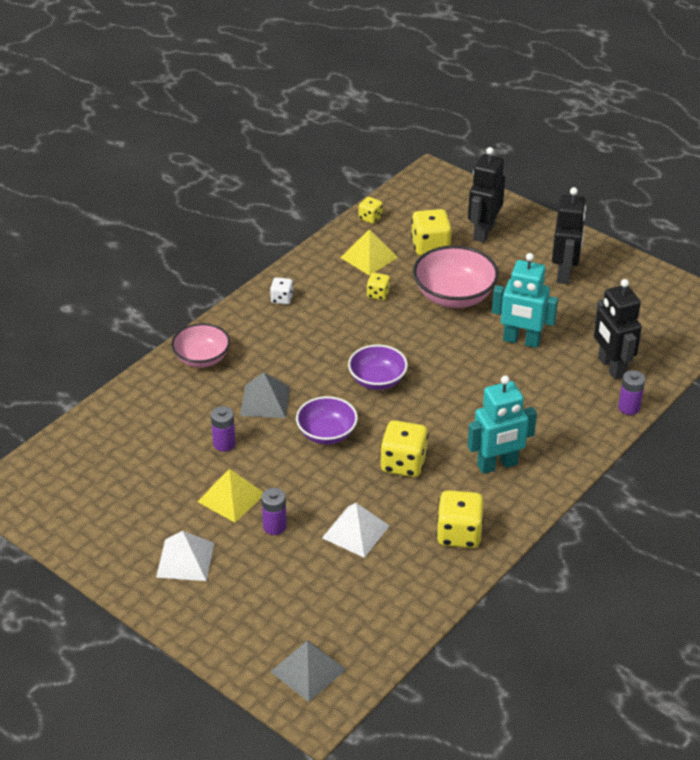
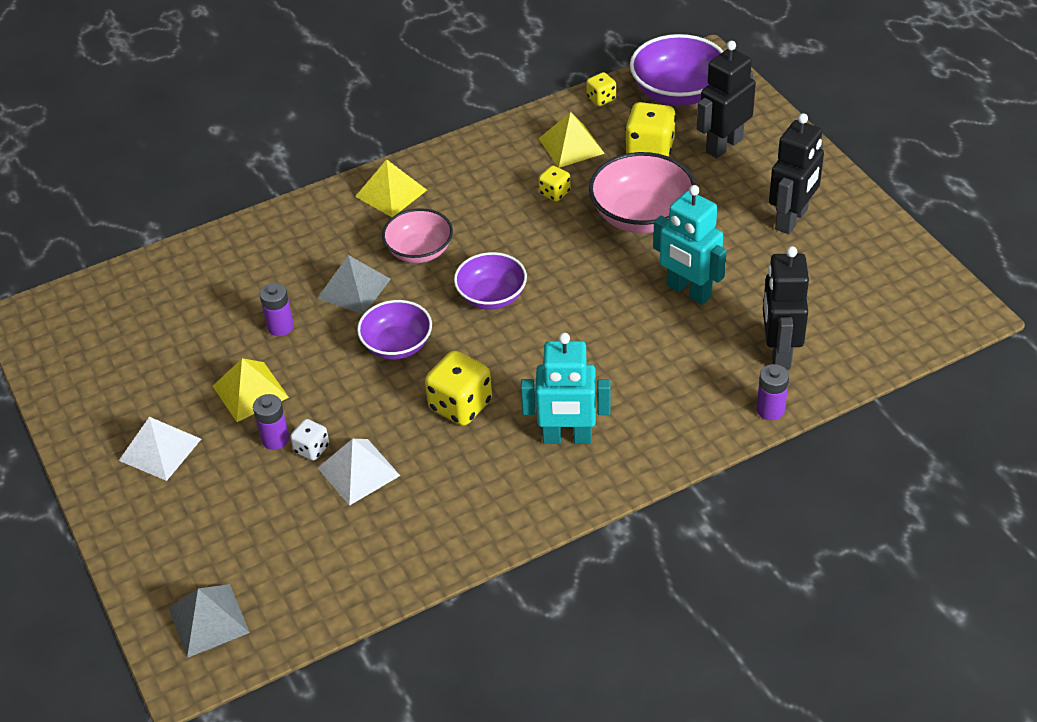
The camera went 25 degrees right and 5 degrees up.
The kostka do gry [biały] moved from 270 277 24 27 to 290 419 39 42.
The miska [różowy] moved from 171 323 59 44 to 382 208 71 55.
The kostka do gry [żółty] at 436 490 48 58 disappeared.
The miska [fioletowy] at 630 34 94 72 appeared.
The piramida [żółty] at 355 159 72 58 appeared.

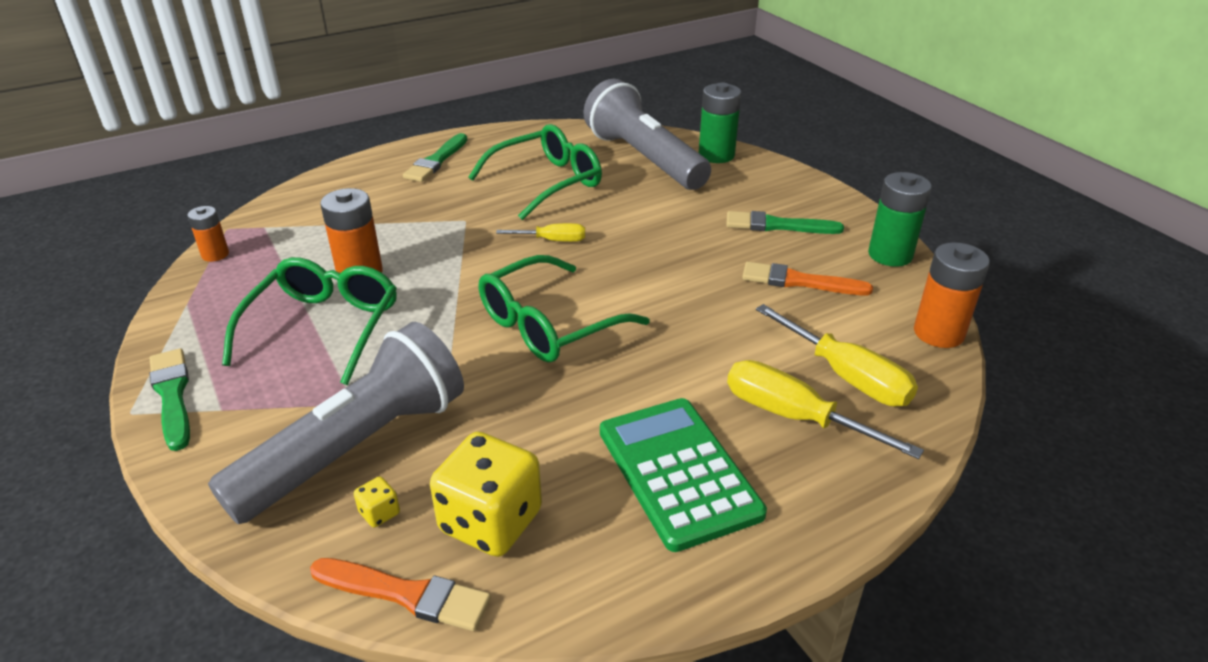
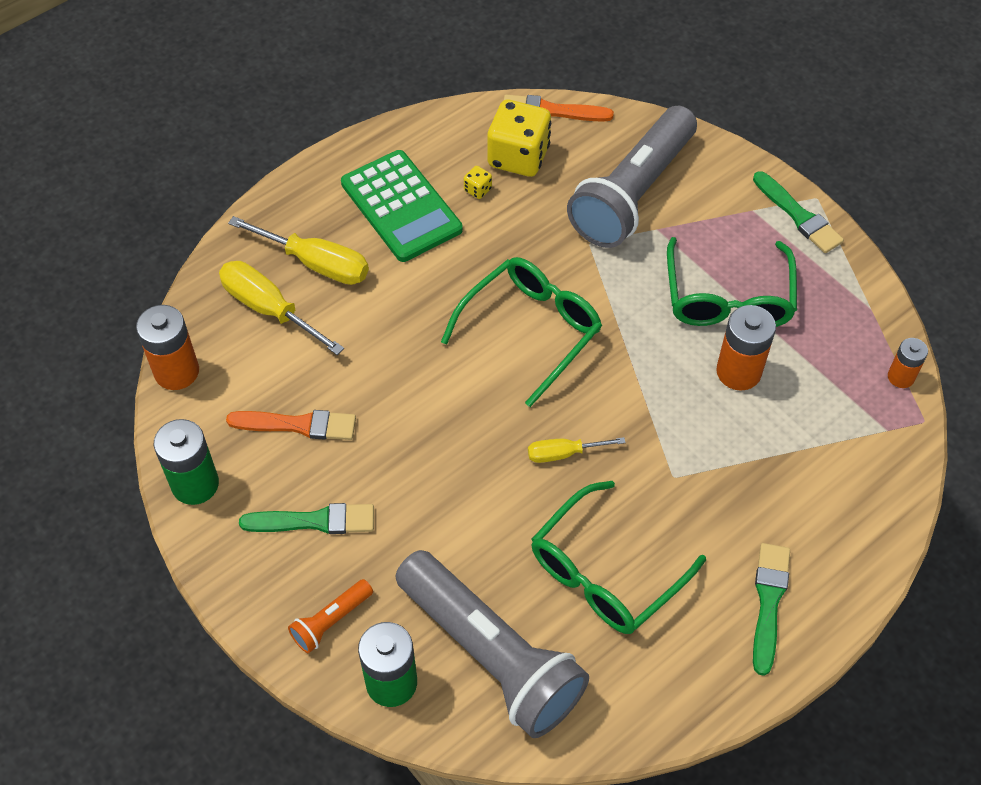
The camera went 170 degrees right and 20 degrees up.
The kostka do gry [żółty] moved from 354 477 46 50 to 464 166 28 33.
The latarka [pomarańczowy] at 288 579 85 74 appeared.

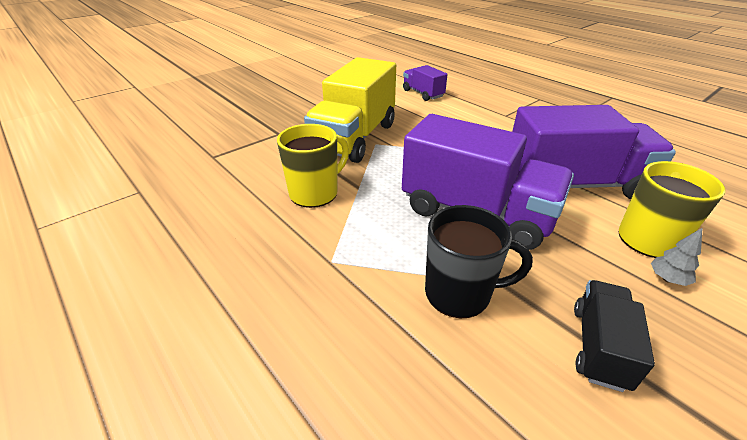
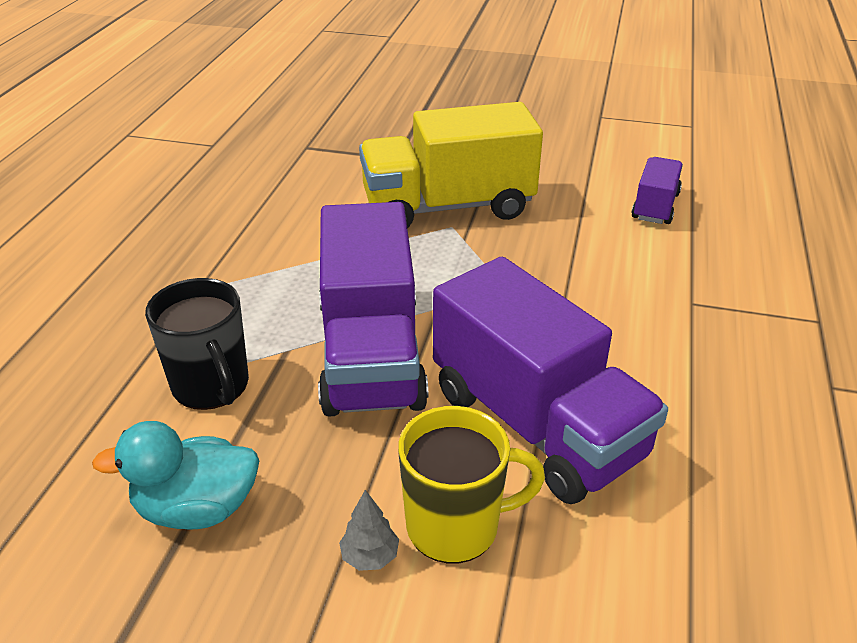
The camera went 55 degrees right and 0 degrees up.
The kubek [żółty] at 277 124 72 84 disappeared.
The ciężarówka [czarny] at 574 280 81 112 was replaced by the kaczka [turkusowy] at 92 421 167 109.

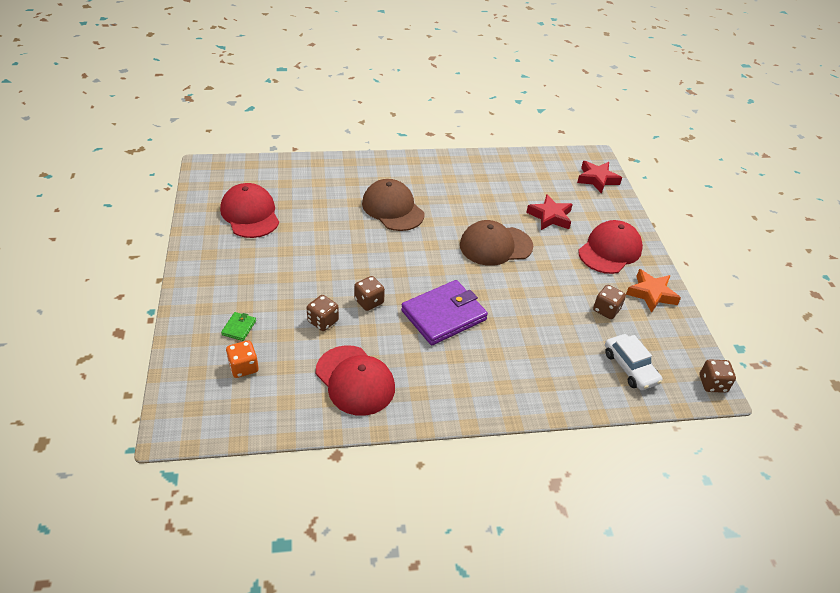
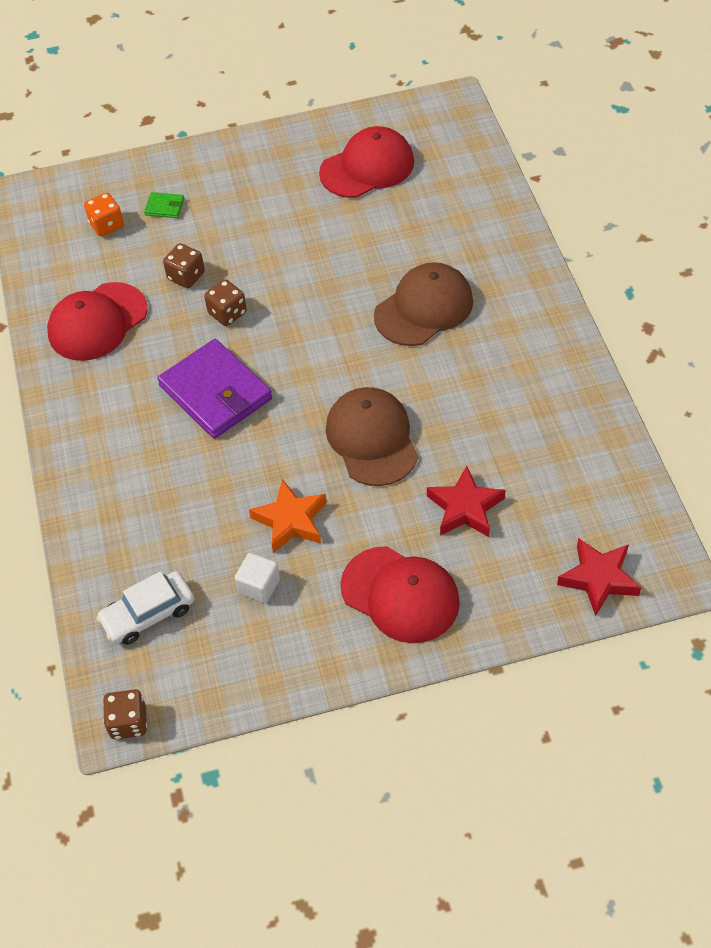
The camera went 90 degrees right and 10 degrees up.
The gwiazda [pomarańczowy] moved from 626 269 55 44 to 249 479 78 74.
The kostka do gry [brązowy] at 593 285 33 34 was replaced by the sześcian [biały] at 235 553 45 50.

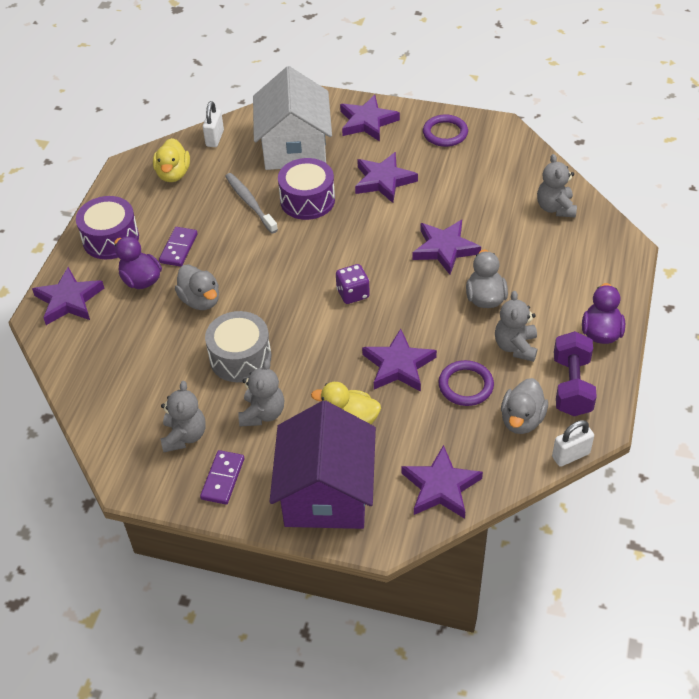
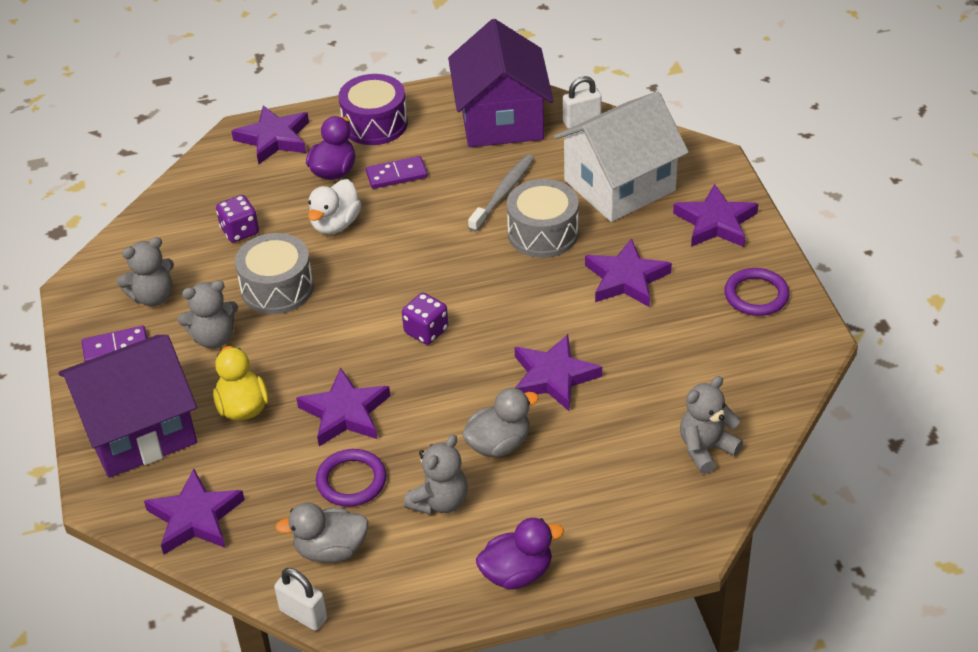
The camera went 60 degrees right and 5 degrees down.
The kaczka [żółty] at 153 138 37 44 was replaced by the domek [fioletowy] at 448 19 106 128.
The bęben [fioletowy] at 278 158 57 62 became the bęben [szary] at 507 179 72 79.
The kaczka [szary] at 175 264 44 46 became the kaczka [biały] at 308 179 53 55.
The miś [szary] at 495 291 42 71 turned 150 degrees clockwise.
The hantel [fioletowy] at 554 331 43 85 disappeared.
The kostka do gry [fioletowy] at 216 195 43 48 appeared.

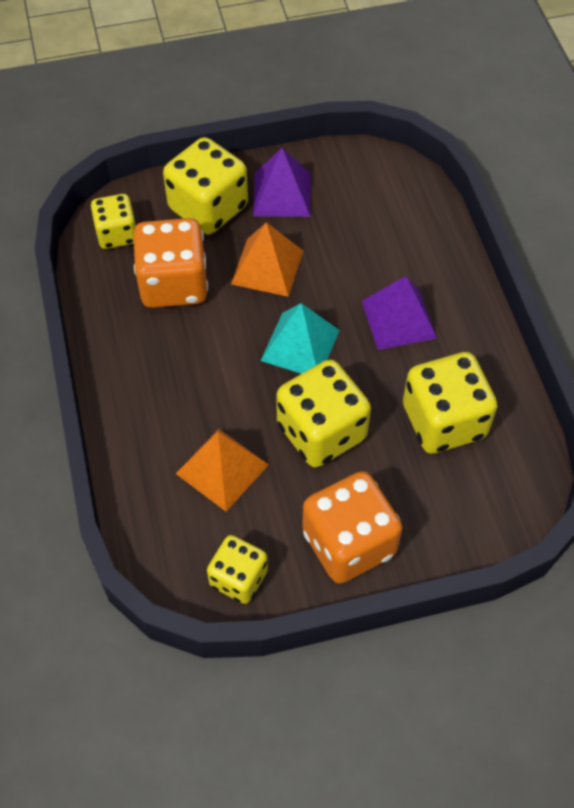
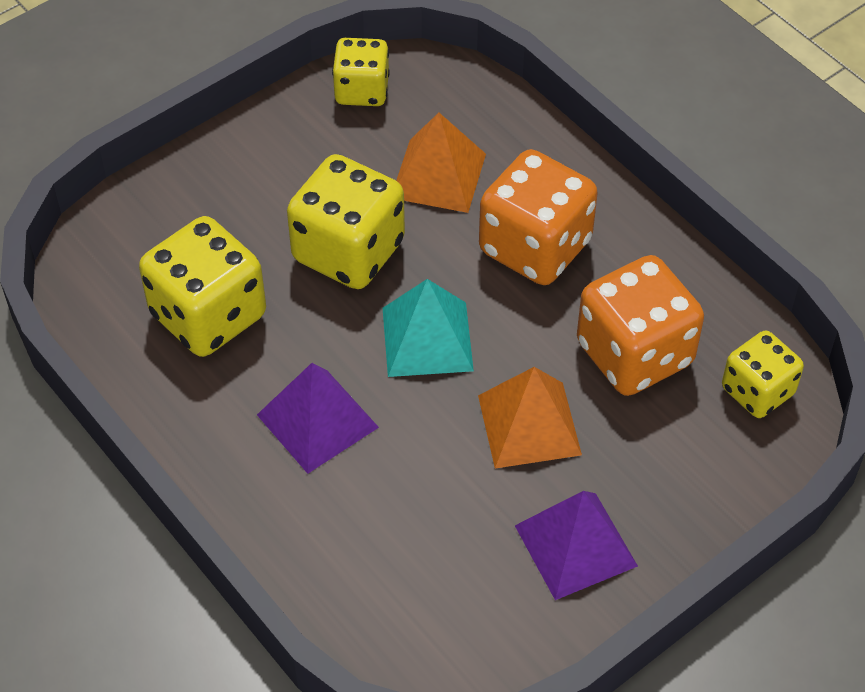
The camera went 155 degrees right and 5 degrees down.
The kostka do gry [żółty] at 163 137 85 98 disappeared.
The kostka do gry [pomarańczowy] moved from 302 471 101 113 to 479 149 119 136.

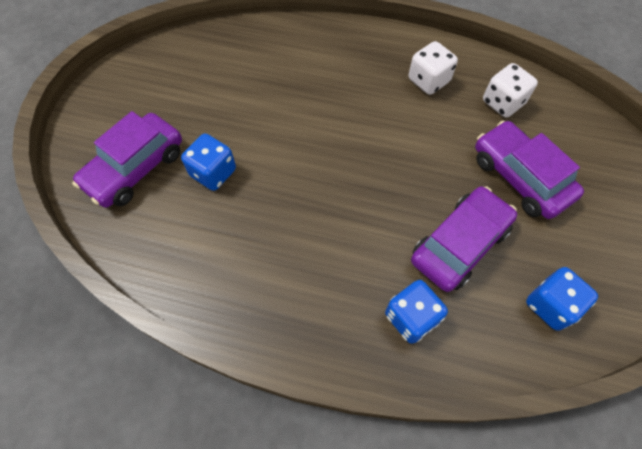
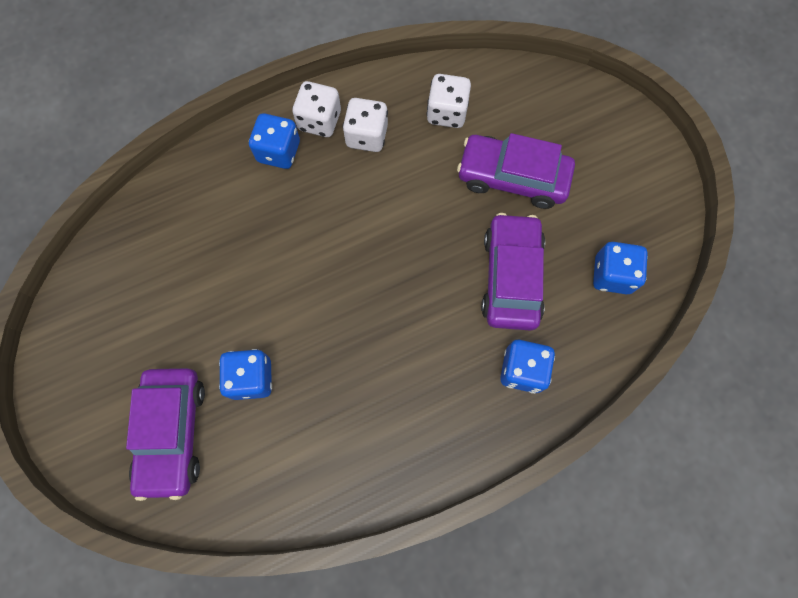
The camera went 40 degrees left and 10 degrees up.
The kostka do gry [biały] at 292 81 49 56 appeared.
The kostka do gry [niebieski] at 249 113 51 56 appeared.

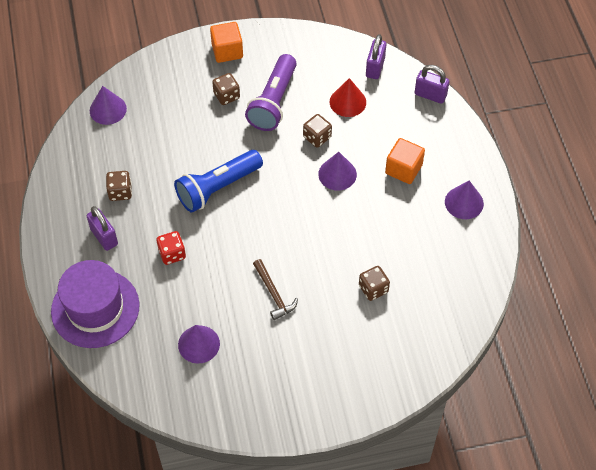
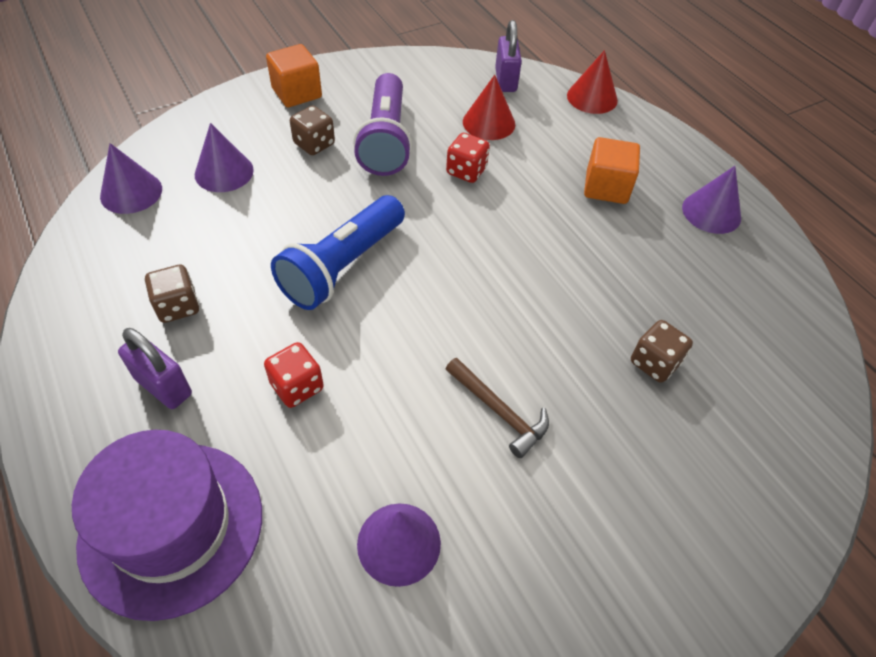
The camera went 20 degrees left and 5 degrees down.
The kłódka [fioletowy] at 415 65 34 39 was replaced by the stożek [czerwony] at 567 50 51 64.
The kostka do gry [brązowy] at 303 114 29 34 became the kostka do gry [czerwony] at 446 133 44 50.
The stożek [fioletowy] moved from 318 152 39 39 to 195 123 59 69.

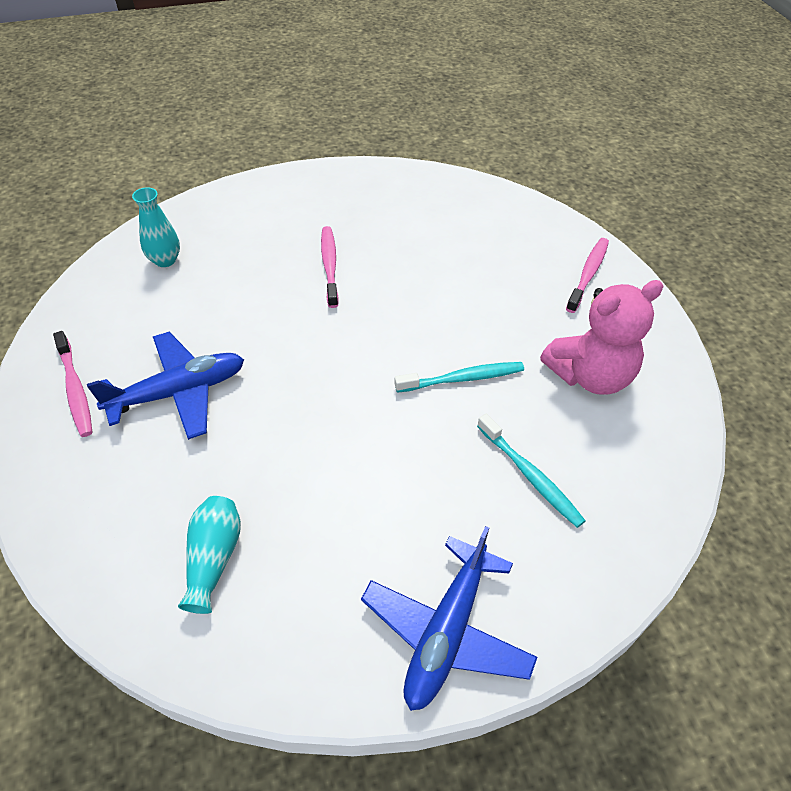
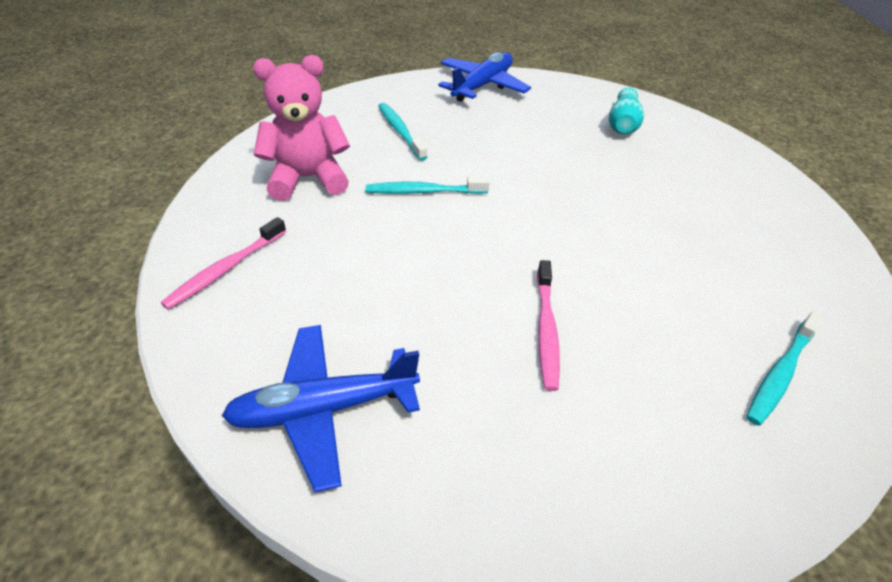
The camera went 170 degrees left and 5 degrees down.
The wazon [turkusowy] at 132 187 48 80 was replaced by the szczoteczka do zębów [turkusowy] at 746 311 78 115.
The szczoteczka do zębów [różowy] at 53 331 39 106 disappeared.
The samolot [niebieski] moved from 87 332 157 108 to 222 325 198 167.

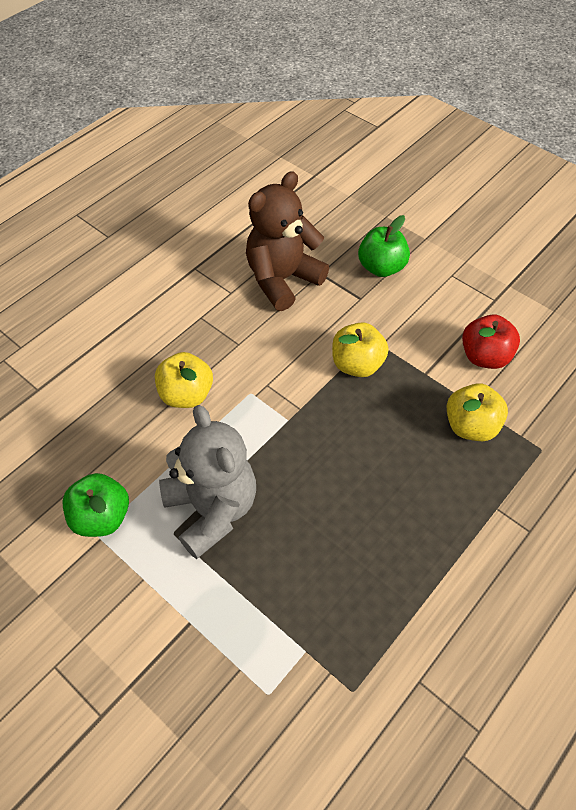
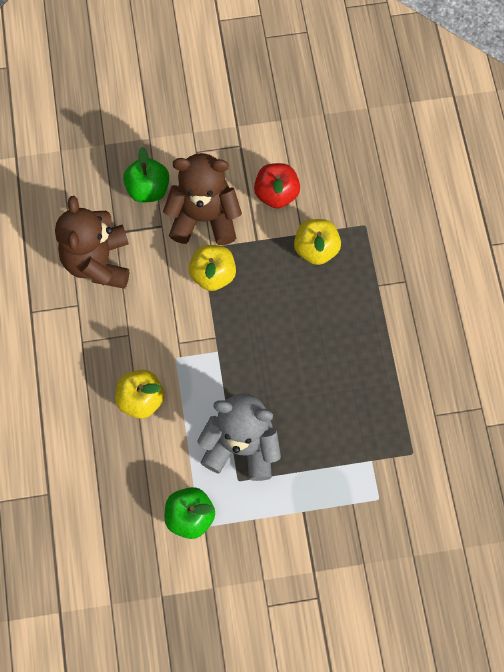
The camera went 50 degrees left and 15 degrees up.
The miś [brązowy] at 163 153 79 92 appeared.

